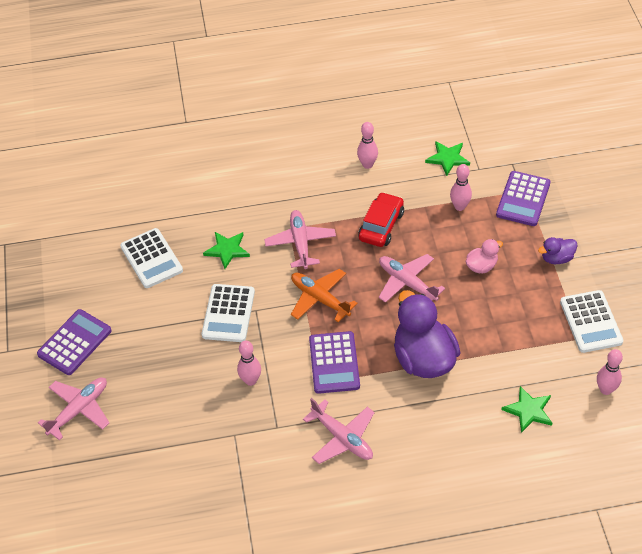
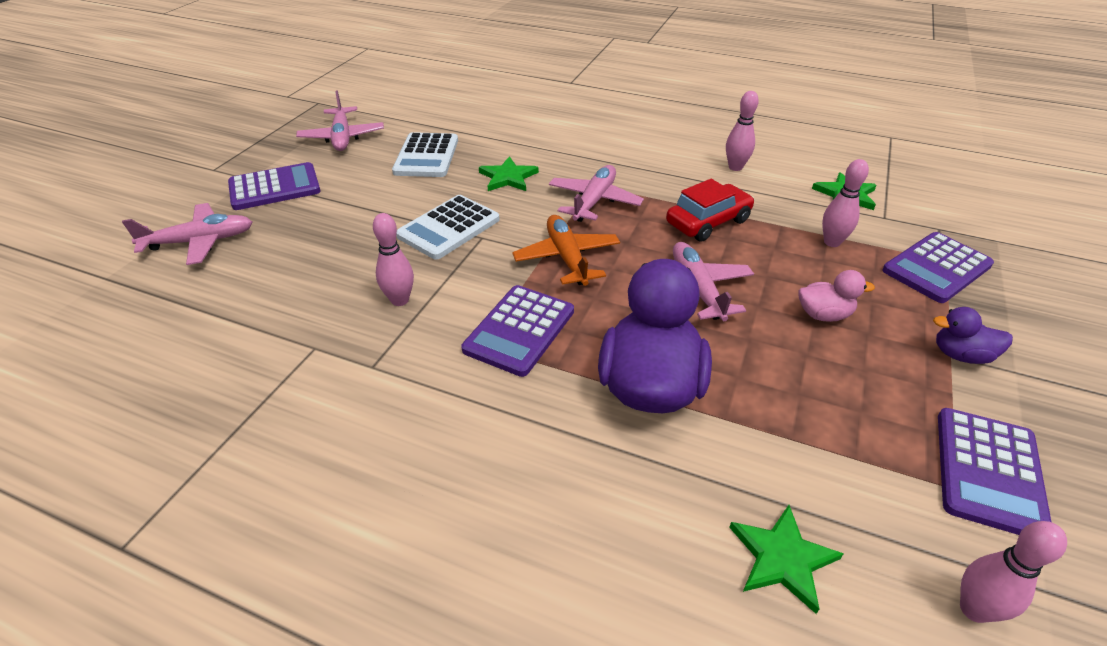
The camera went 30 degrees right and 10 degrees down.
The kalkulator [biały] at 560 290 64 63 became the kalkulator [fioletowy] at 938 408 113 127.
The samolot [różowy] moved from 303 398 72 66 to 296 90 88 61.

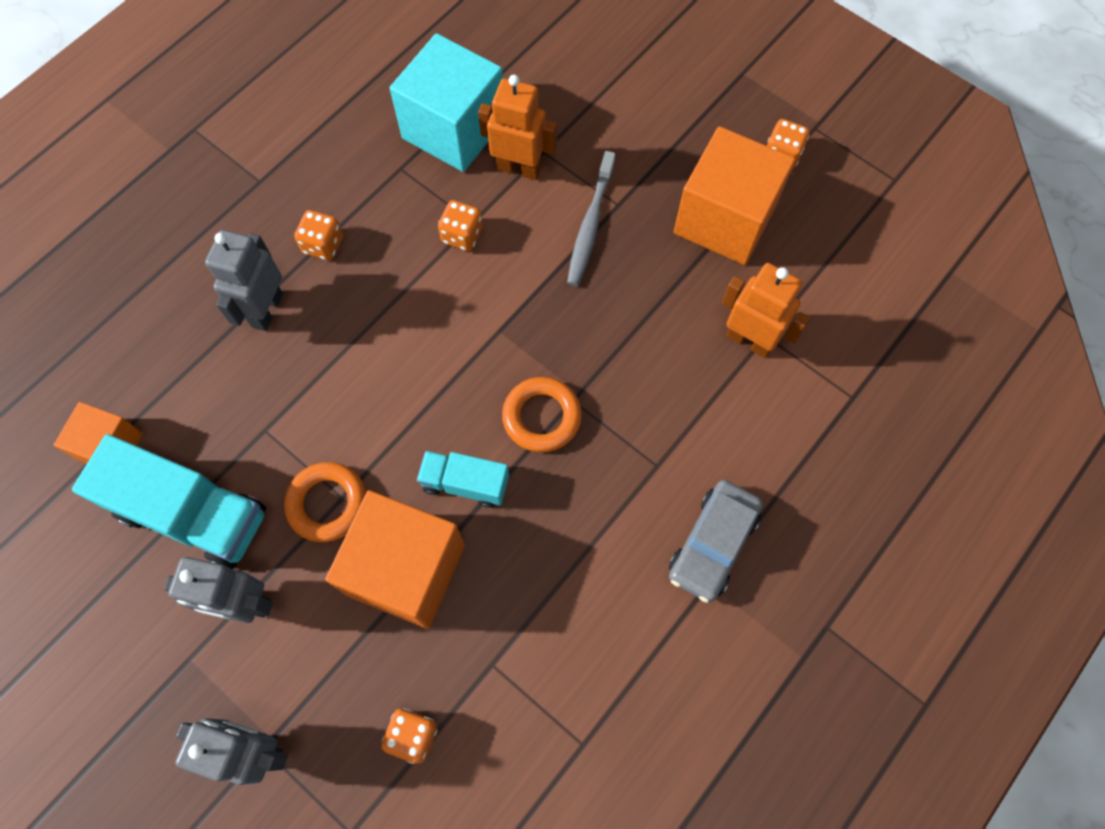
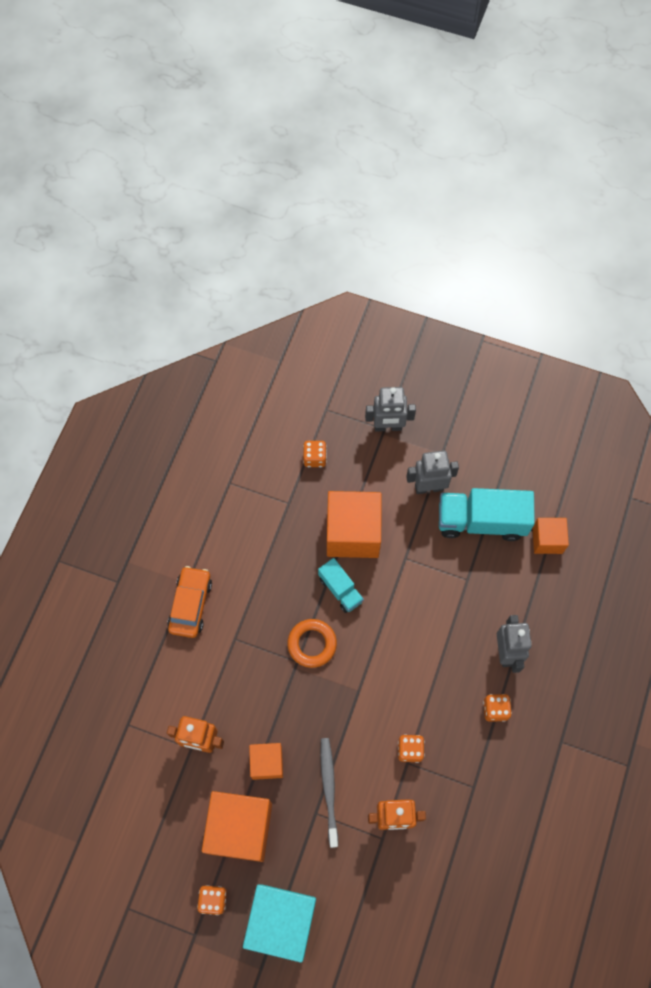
The camera went 160 degrees right and 0 degrees up.
The sześcian [turkusowy] moved from 390 33 113 139 to 243 884 73 79.
The ciężarówka [turkusowy] at 417 451 92 57 turned 60 degrees clockwise.
The pierścień [pomarańczowy] at 284 462 82 80 disappeared.
The samochód [szary] at 669 480 94 123 became the samochód [pomarańczowy] at 167 566 45 72.
The sześcian [pomarańczowy] at 249 743 34 37 appeared.

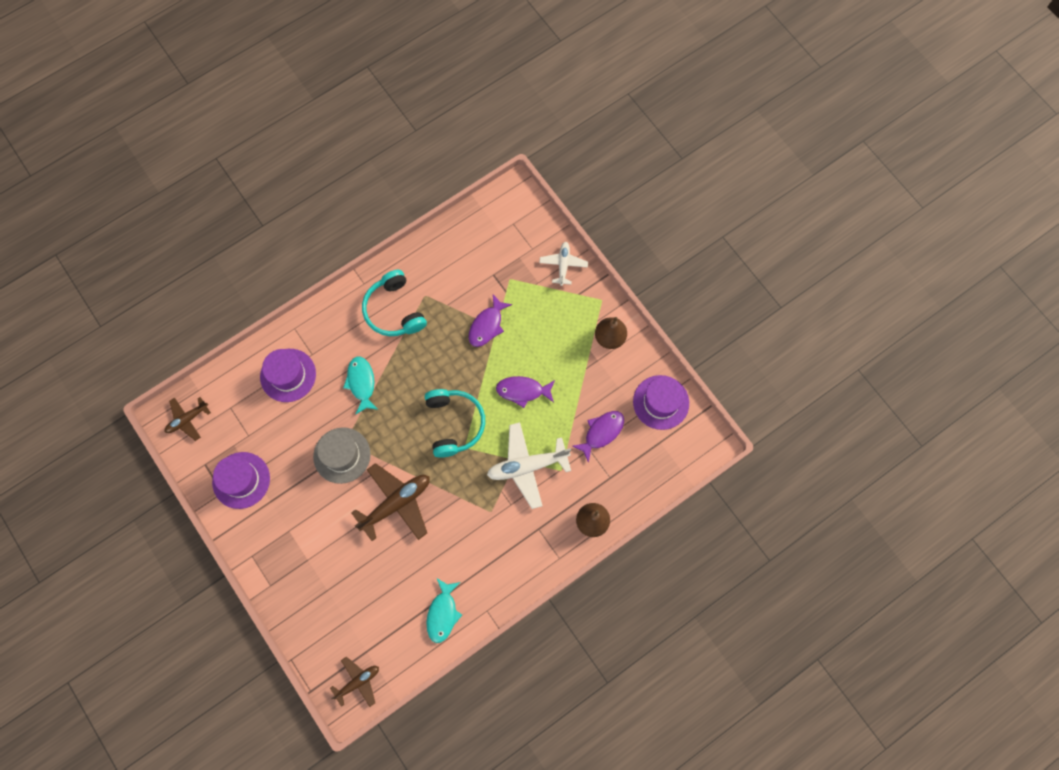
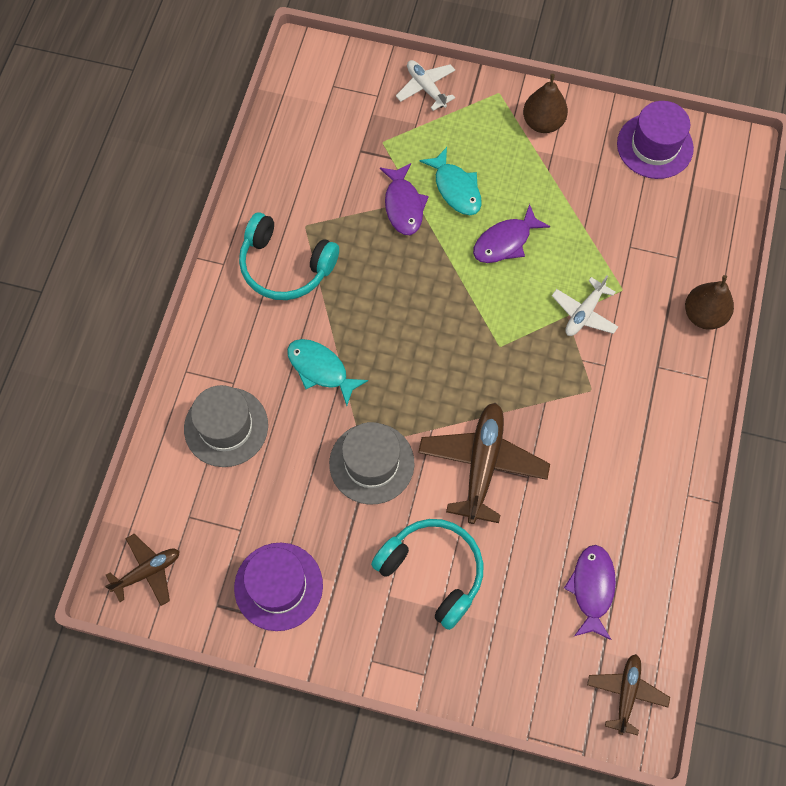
The camera went 40 degrees left and 5 degrees down.
The kapelusz [fioletowy] at 260 349 56 53 became the kapelusz [szary] at 184 385 84 82.
The słuchawki [turkusowy] moved from 425 389 60 69 to 371 519 112 111.
The samolot [brązowy] at 165 397 46 44 turned 135 degrees counterclockwise.
The ryba [fioletowy] moved from 572 411 52 52 to 564 545 52 95.
The samolot [biały] at 487 422 84 87 changed to 0.59 times the size.
The ryba [turkusowy] moved from 426 579 36 64 to 419 147 63 68.

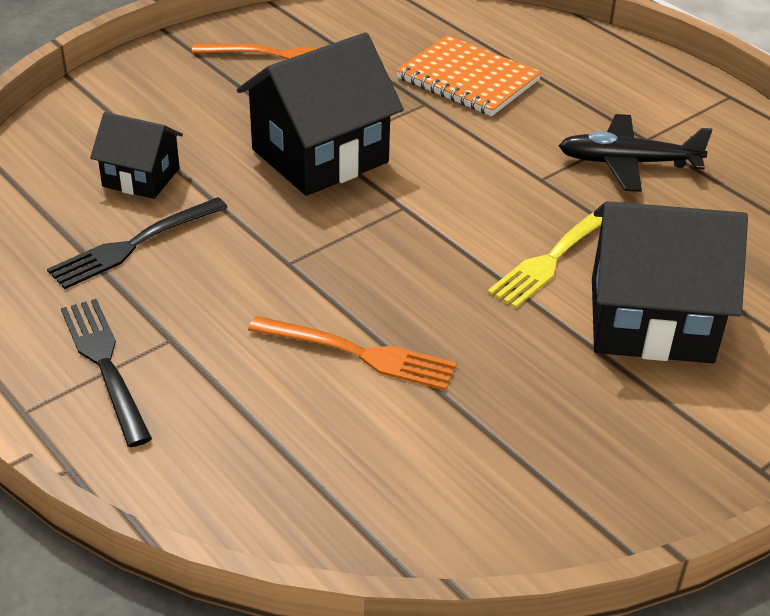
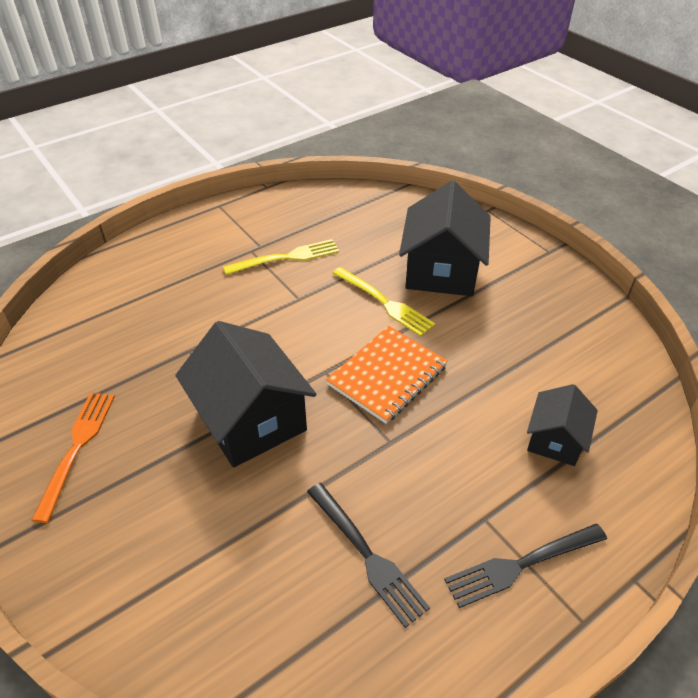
The camera went 85 degrees left and 5 degrees up.
The zeszyt [pomarańczowy] moved from 396 35 146 81 to 326 326 122 98.
The domek [czarny] moved from 90 112 93 87 to 527 384 71 82.
The samolot [czarny] at 558 114 155 78 was replaced by the widelec [żółty] at 223 239 116 36.
The widelec [pomarańczowy] at 248 316 209 75 disappeared.

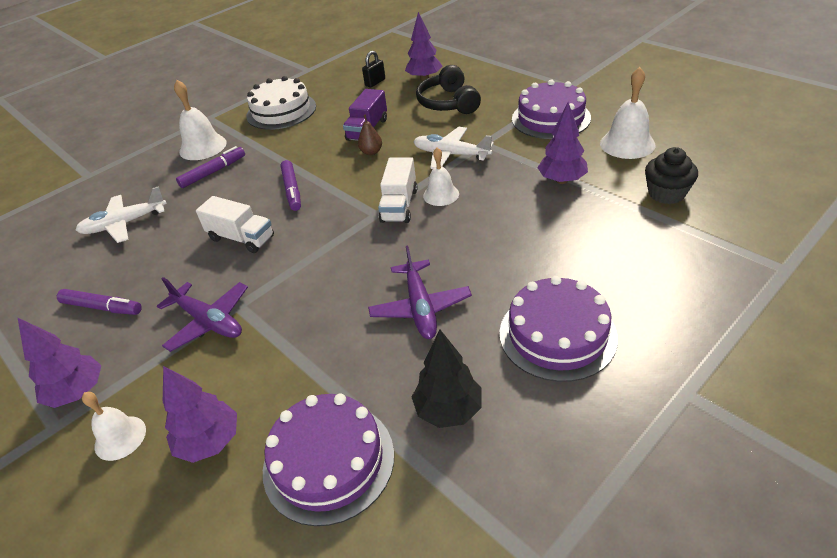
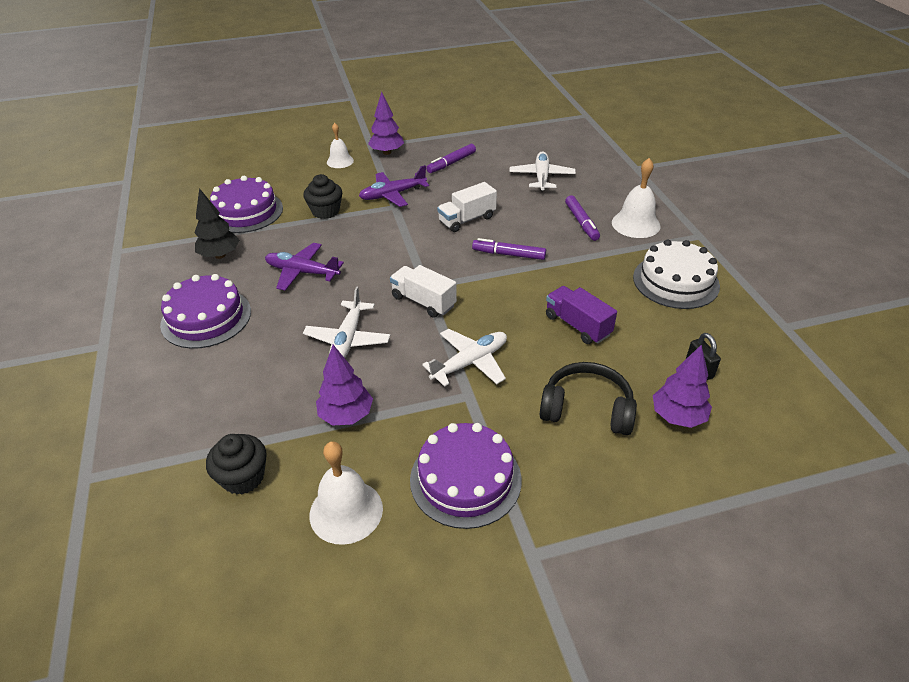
The camera went 115 degrees right and 0 degrees up.
The gruszka [brązowy] at 358 115 24 40 disappeared.
The dzwonek [biały] at 423 147 36 59 disappeared.
The drzewko [fioletowy] at 163 366 74 97 disappeared.
The muffinka [czarny] at 303 174 39 45 appeared.
The samolot [biały] at 303 287 87 71 appeared.

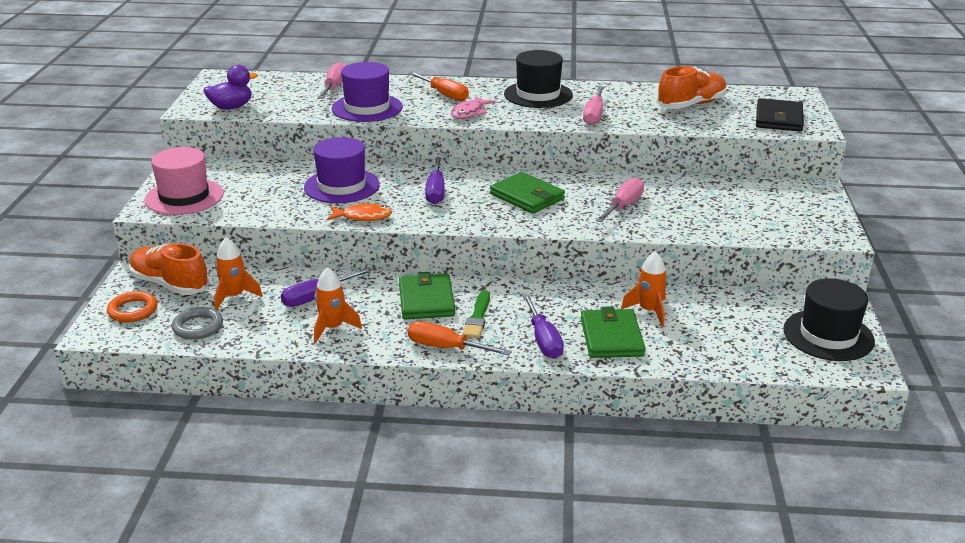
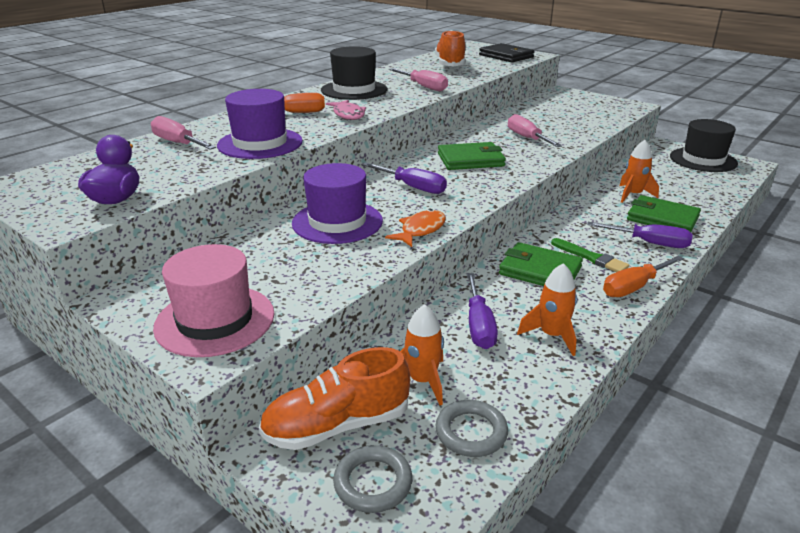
The camera went 55 degrees left and 0 degrees up.
The pierścień [pomarańczowy] at 107 291 51 31 became the pierścień [szary] at 333 445 80 68.

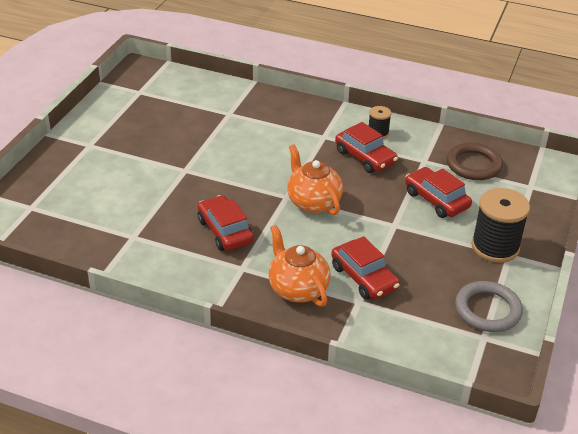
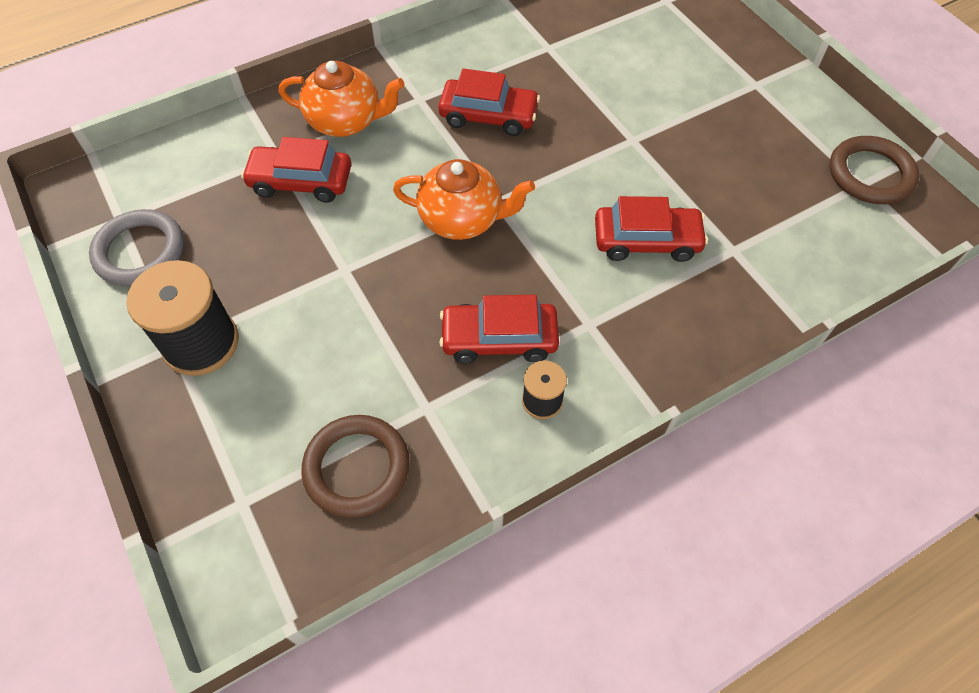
The camera went 130 degrees right and 20 degrees up.
The samochód [czerwony] moved from 405 167 67 51 to 595 196 113 66.
The pierścień [brązowy] at 830 136 89 68 appeared.

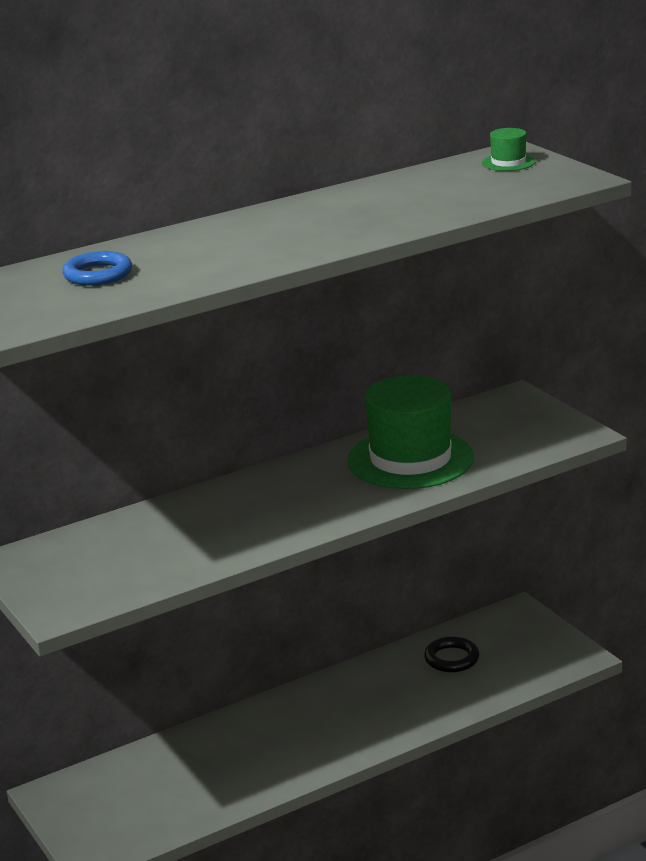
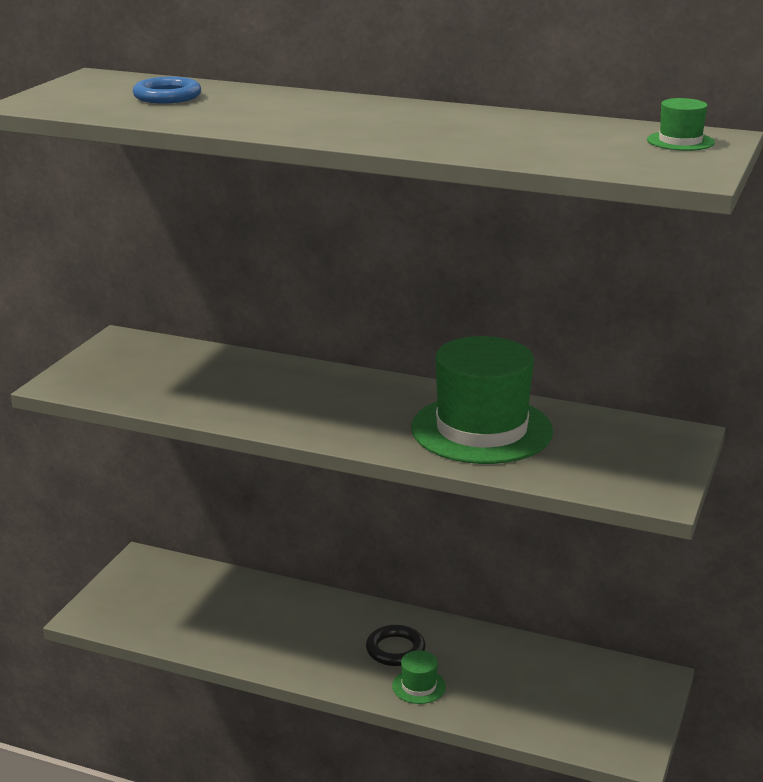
The camera went 50 degrees right and 0 degrees up.
The pierścień [czarny] moved from 424 636 55 36 to 366 625 60 41.
The kapelusz [zielony] at 392 650 54 54 appeared.

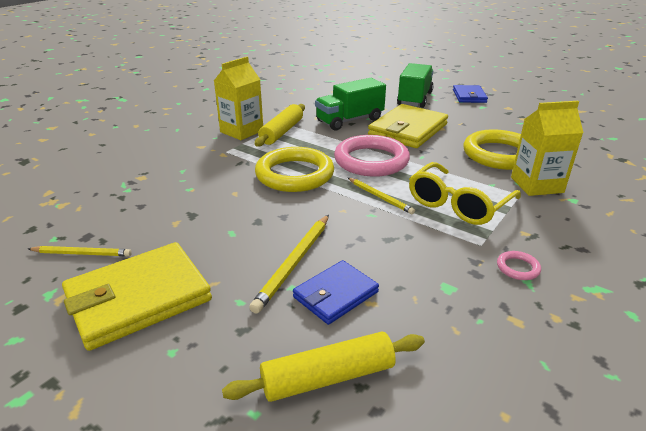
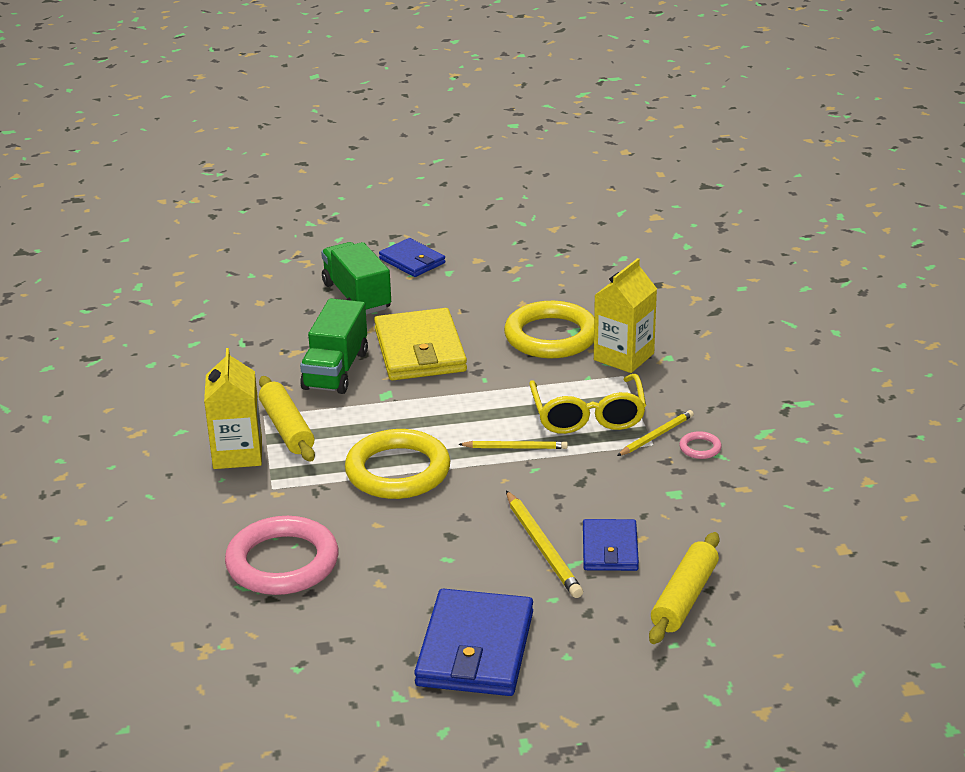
The camera went 45 degrees left and 0 degrees up.
The pierścień [różowy] moved from 334 135 76 42 to 225 516 113 79.
The portfel [żółty] at 62 242 150 109 became the portfel [niebieski] at 414 589 119 107.
The ołówek [żółty] moved from 28 246 104 10 to 617 410 77 46.

